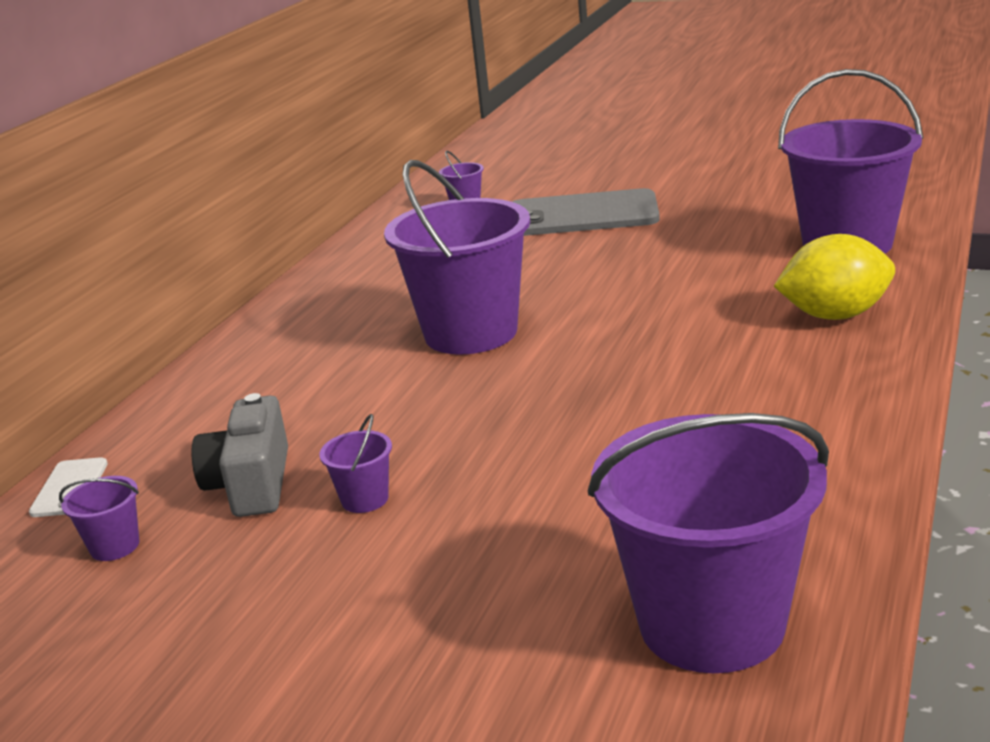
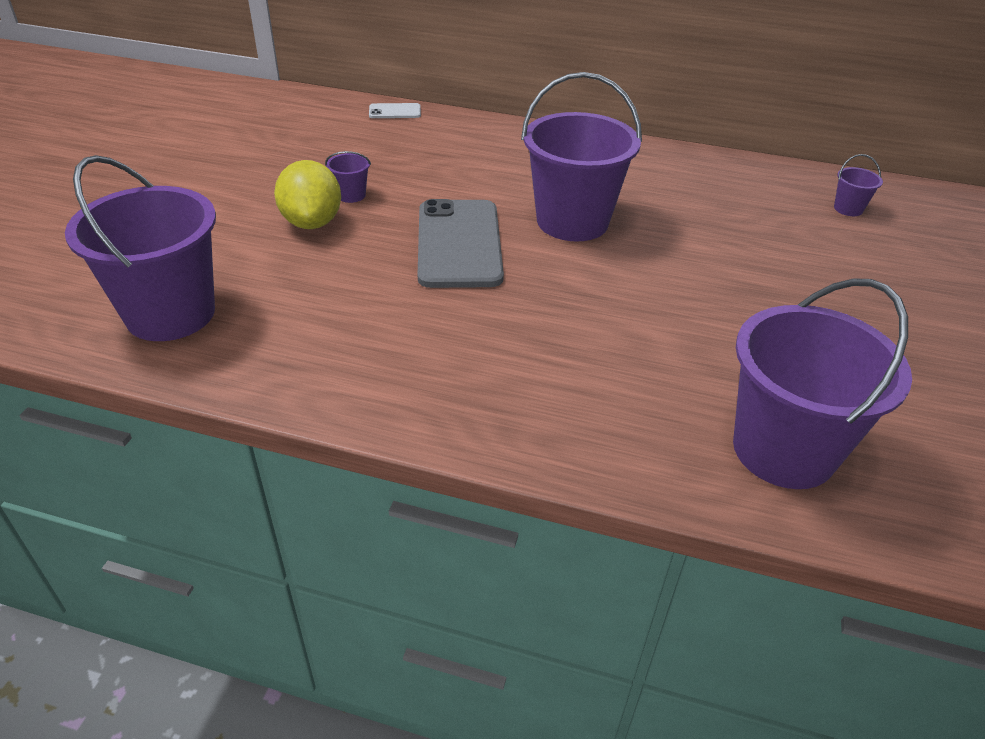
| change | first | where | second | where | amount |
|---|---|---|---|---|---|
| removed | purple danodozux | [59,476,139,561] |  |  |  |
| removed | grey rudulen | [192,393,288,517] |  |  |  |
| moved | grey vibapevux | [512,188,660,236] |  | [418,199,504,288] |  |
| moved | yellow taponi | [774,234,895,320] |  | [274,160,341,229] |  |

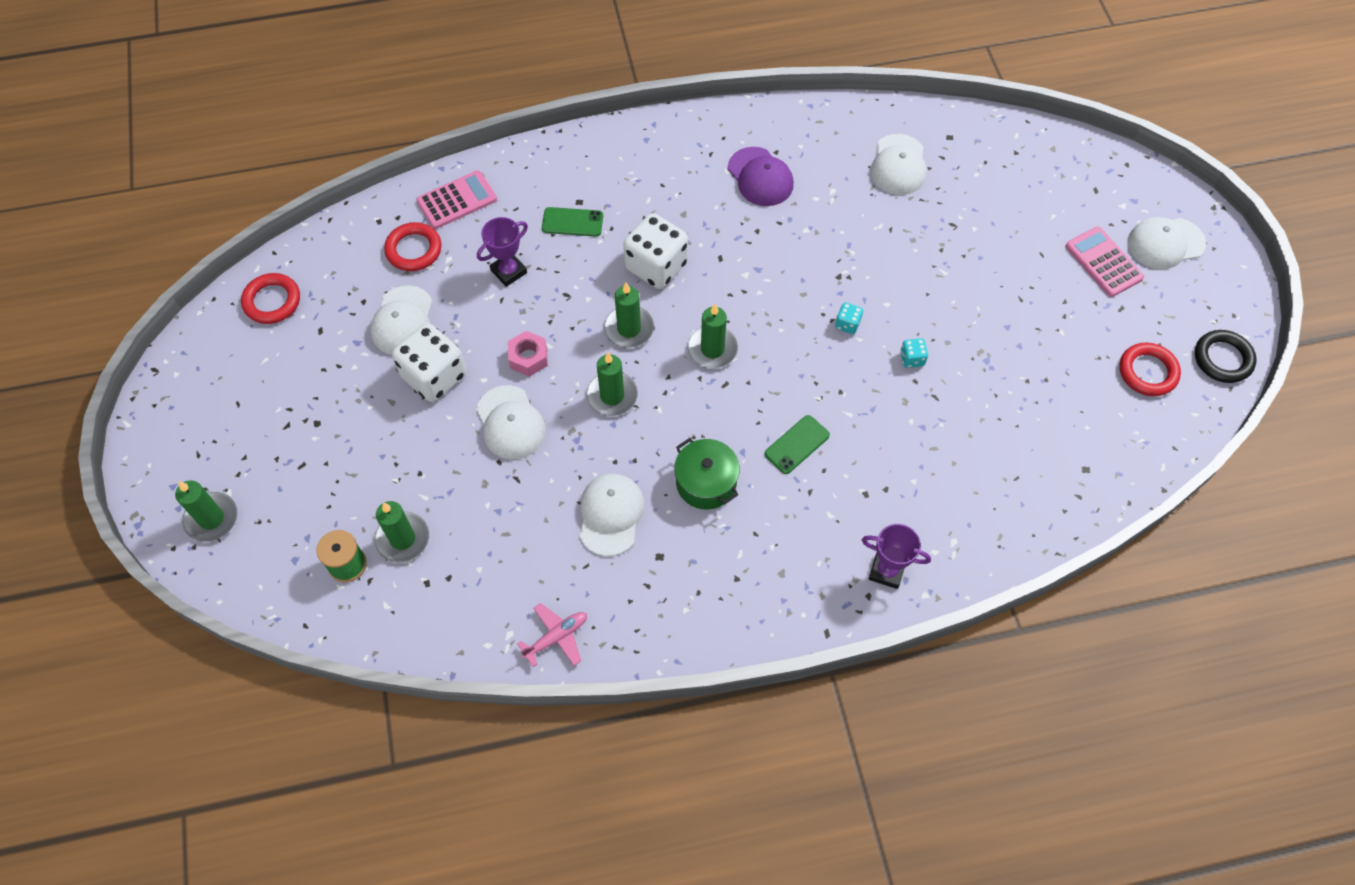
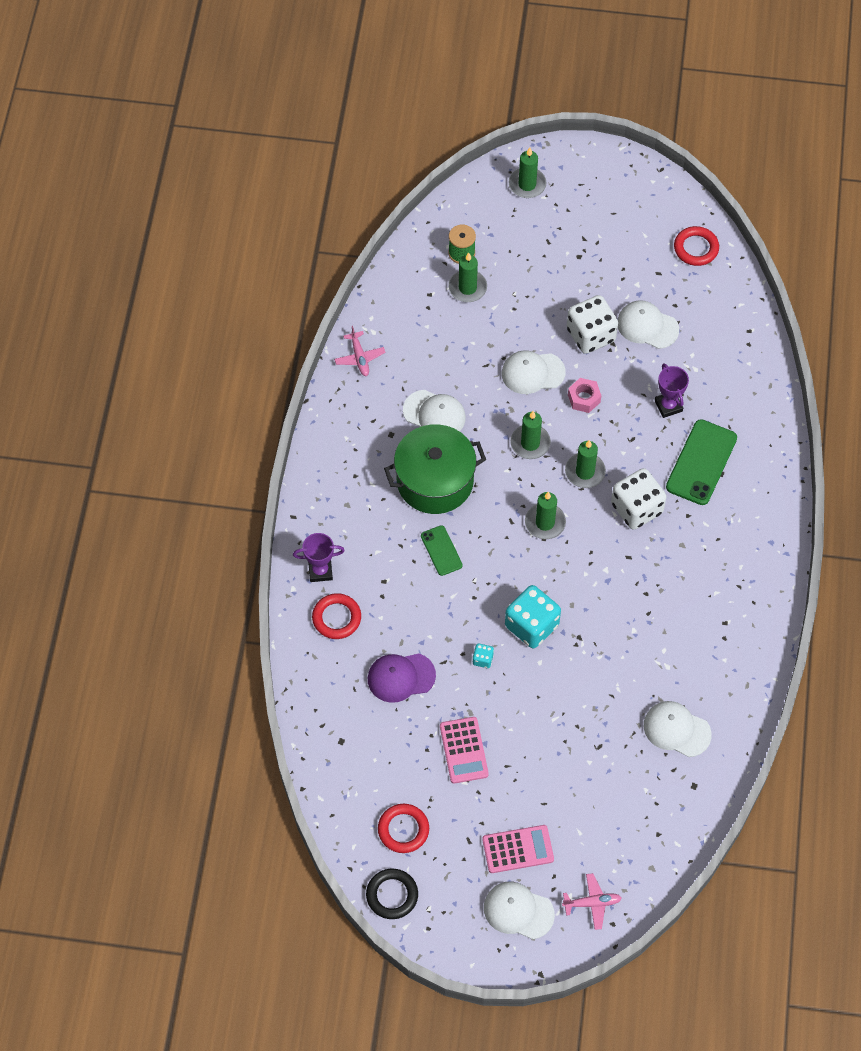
| change | first | where | second | where | amount |
|---|---|---|---|---|---|
| moved | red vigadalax | [384,222,442,271] |  | [312,593,361,639] |  |
| moved | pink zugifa | [416,170,497,229] |  | [440,717,489,784] |  |
| resized | green vibapevux | [542,207,603,237] |  | [666,419,737,505] | x1.77 |
| resized | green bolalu | [674,438,740,510] |  | [384,424,486,514] | x1.67 |
| moved | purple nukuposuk | [728,147,794,206] |  | [368,654,436,703] |  |
| resized | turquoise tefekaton | [835,302,863,334] |  | [505,585,561,648] | x2.31 |
| turned | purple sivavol | [862,524,931,589] |  | [293,533,345,582] | 45 degrees clockwise |
| turned | white nukuposuk | [1128,217,1206,269] |  | [484,882,555,939] | 75 degrees counterclockwise |
| added |  |  | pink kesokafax | [562,873,622,930] |  |

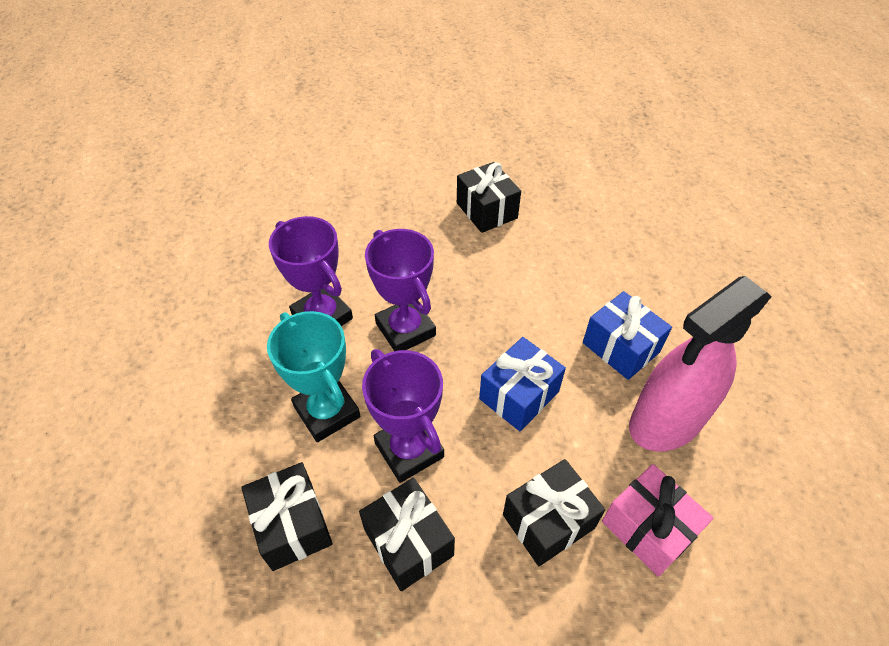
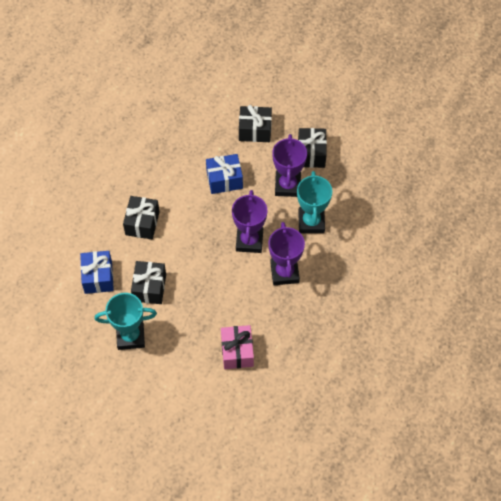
| change | first | where | second | where | amount |
|---|---|---|---|---|---|
| moved | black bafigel | [241,462,333,571] |  | [123,196,160,239] |  |
| moved | blue bafigel | [583,291,672,380] |  | [80,251,114,294] |  |
| moved | pink bafigel | [602,464,713,577] |  | [221,325,254,369] |  |
| removed | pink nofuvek | [629,276,772,452] |  |  |  |
| added |  |  | turquoise sivavol | [95,293,157,350] |  |

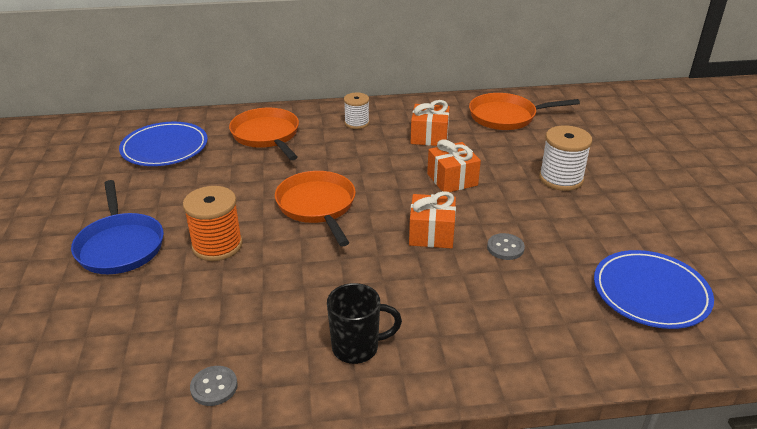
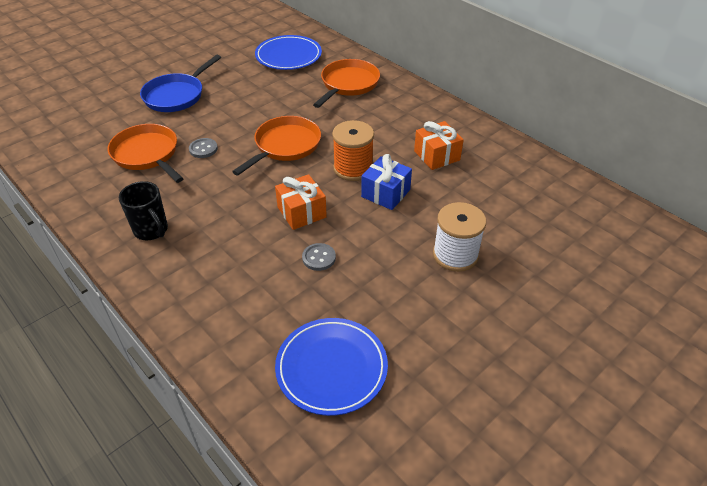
| change | first | where | second | where | amount |
|---|---|---|---|---|---|
| moved | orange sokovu | [183,186,243,261] |  | [332,120,374,181] |  |
| moved | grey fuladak | [190,366,238,406] |  | [189,138,218,158] |  |
| removed | white sokovu | [344,93,369,129] |  |  |  |
| recoloured | orange bafigel | [427,139,481,192] | blue bafigel | [361,154,412,210] |  |
| moved | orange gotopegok | [469,93,580,130] |  | [108,124,184,183] |  |

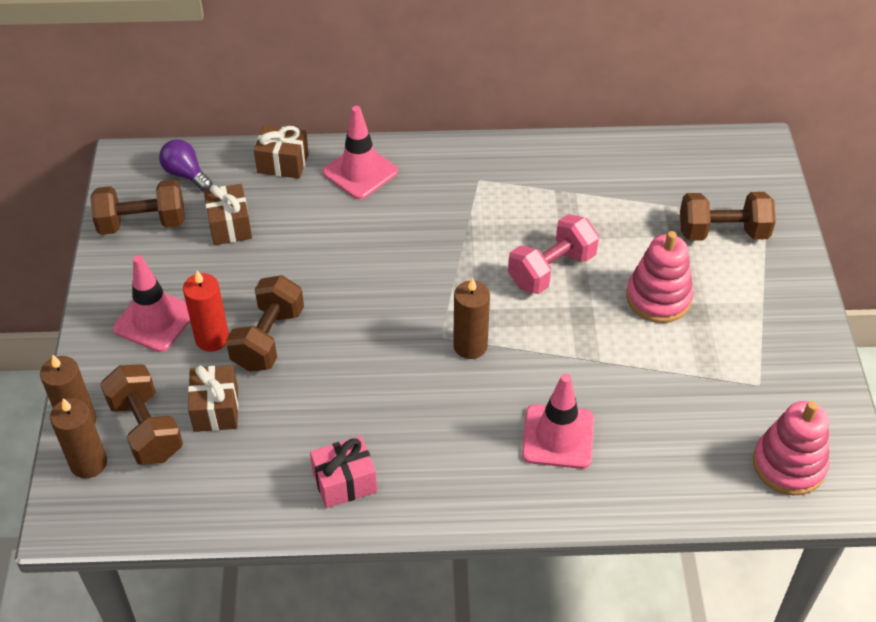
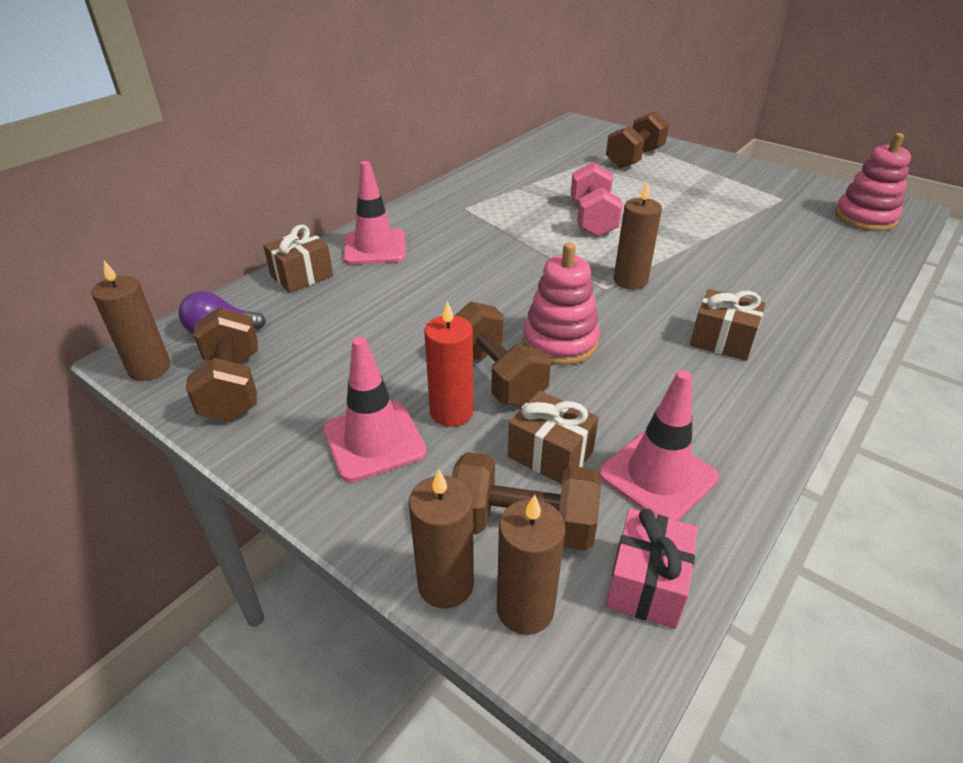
| change | first | where | second | where | amount |
|---|---|---|---|---|---|
| turned | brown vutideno | [90,180,185,235] |  | [186,307,258,422] | 45 degrees counterclockwise |
| moved | brown bafigel | [204,184,252,245] |  | [690,289,766,361] |  |
| moved | pink bafigel | [310,436,377,508] |  | [606,508,698,629] |  |
| moved | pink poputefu | [522,374,594,469] |  | [599,370,719,521] |  |
| moved | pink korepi | [626,231,694,323] |  | [523,242,600,365] |  |
| added |  |  | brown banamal | [92,261,170,381] |  |

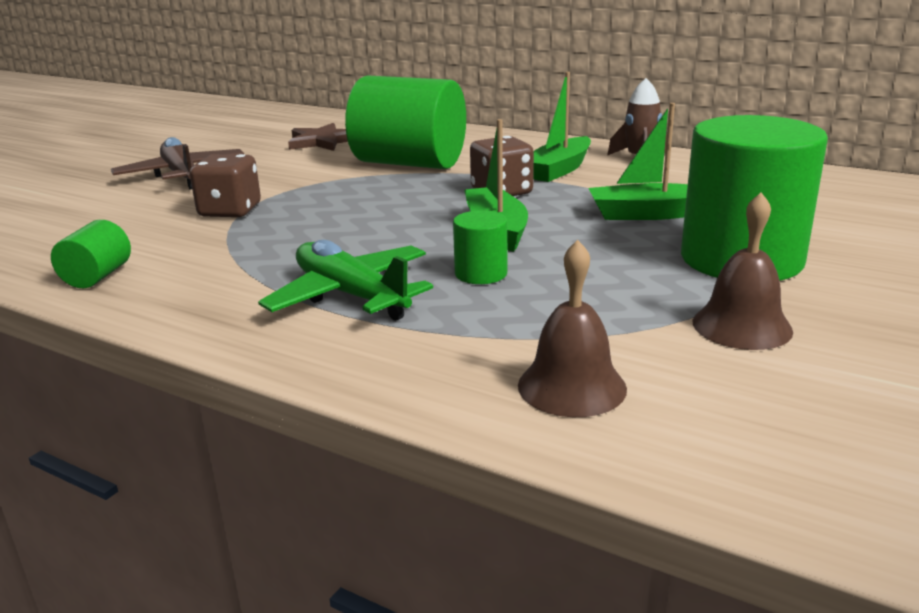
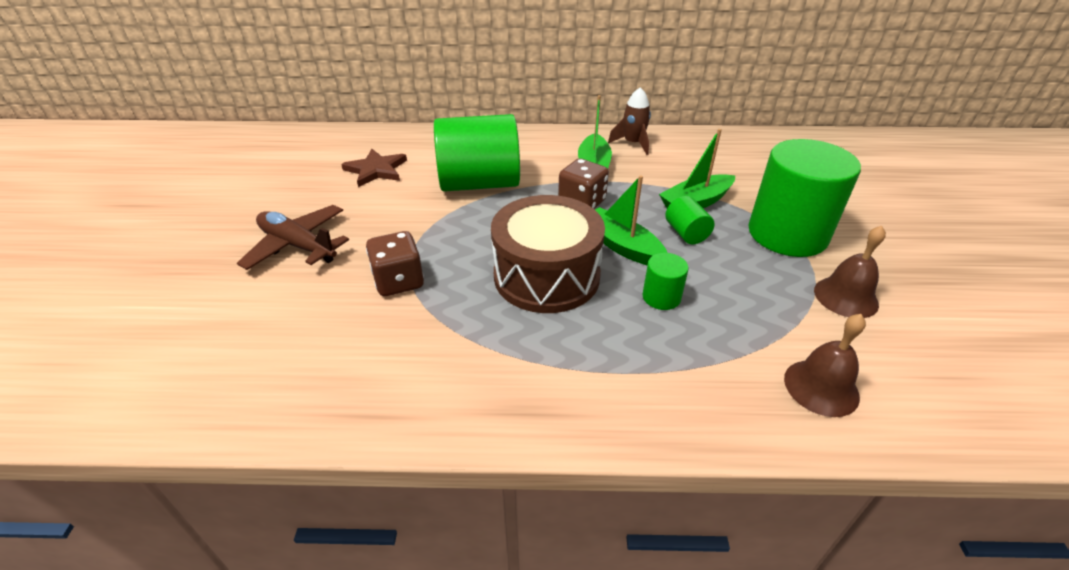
| change | first | where | second | where | amount |
|---|---|---|---|---|---|
| moved | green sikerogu | [51,220,131,288] |  | [665,196,714,244] |  |
| removed | green kesokafax | [258,240,433,321] |  |  |  |
| added |  |  | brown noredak | [491,195,605,313] |  |

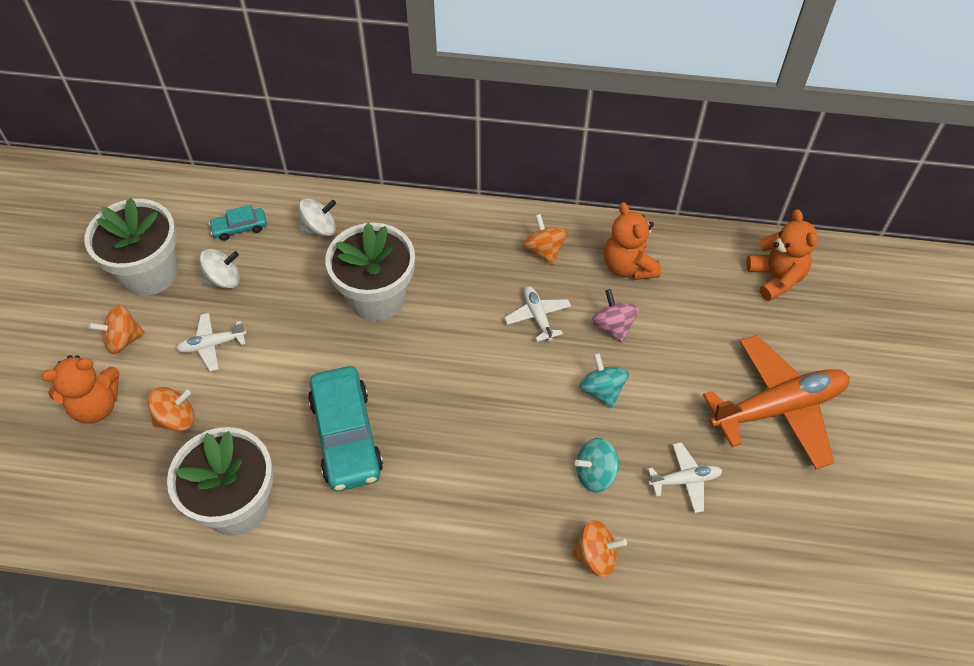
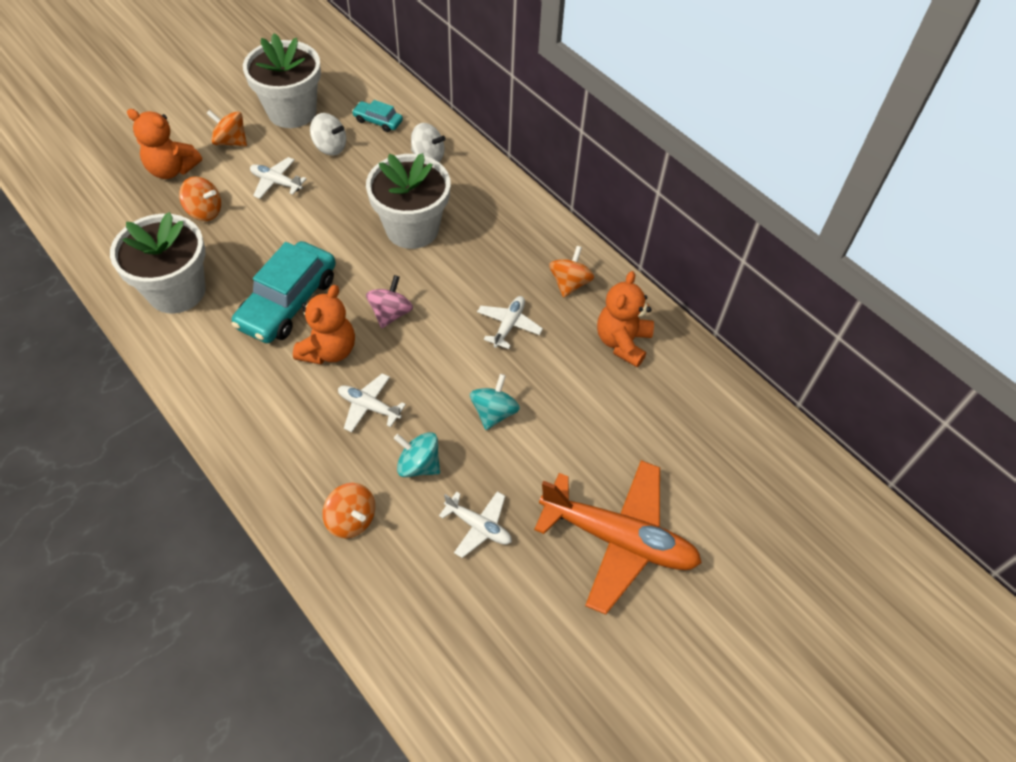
| change | first | where | second | where | amount |
|---|---|---|---|---|---|
| moved | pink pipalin | [591,289,639,343] |  | [366,275,413,328] |  |
| moved | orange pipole | [746,209,818,301] |  | [293,285,355,365] |  |
| added |  |  | white kesokafax | [338,373,406,432] |  |

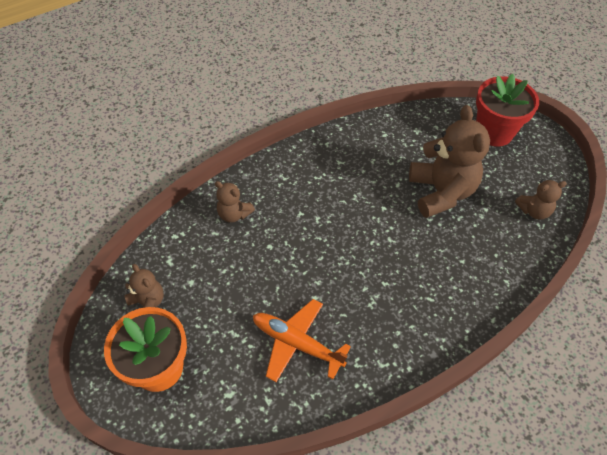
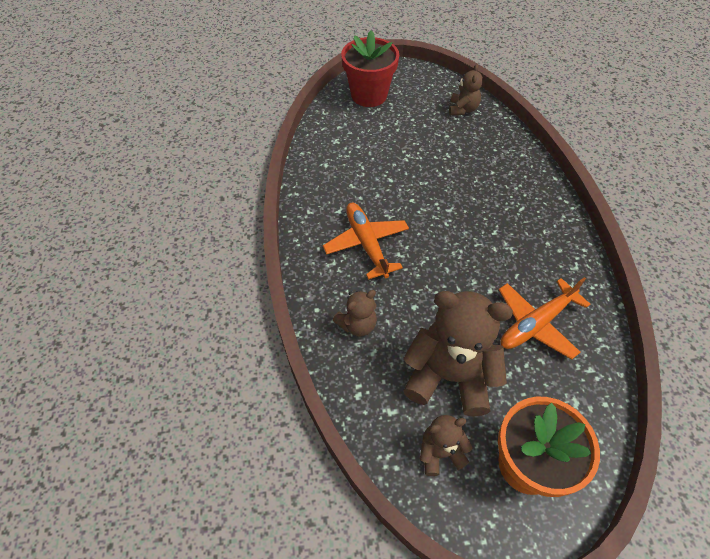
| change | first | where | second | where | amount |
|---|---|---|---|---|---|
| moved | brown pipole | [409,105,490,218] |  | [403,291,513,416] |  |
| added |  |  | orange kesokafax | [323,203,409,280] |  |

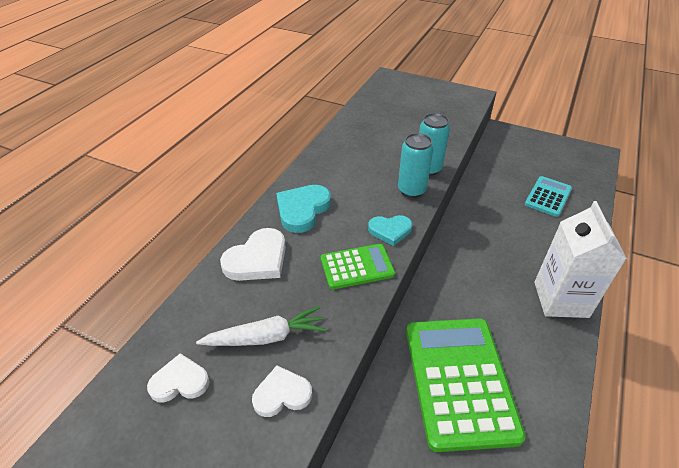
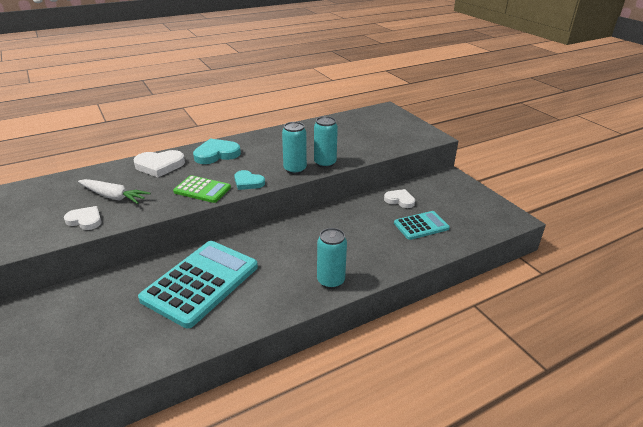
| change | first | where | second | where | amount |
|---|---|---|---|---|---|
| moved | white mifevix | [147,353,209,403] |  | [384,189,415,208] |  |
| recoloured | green zugifa | [406,319,526,452] | turquoise zugifa | [138,241,258,328] |  |
| replaced | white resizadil | [534,201,627,318] | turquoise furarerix | [317,228,347,289] |  |

